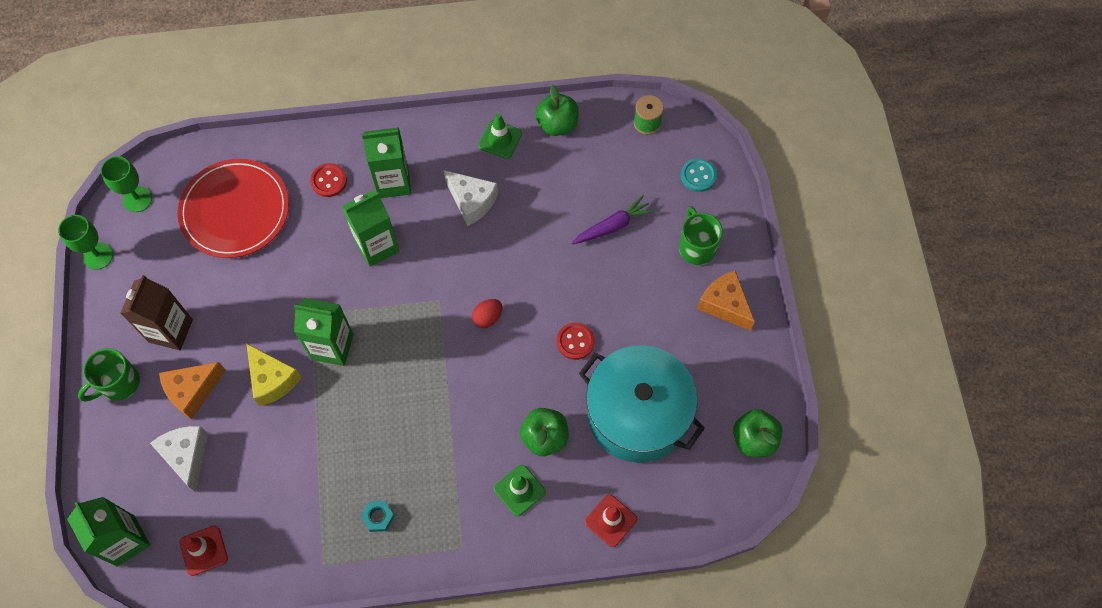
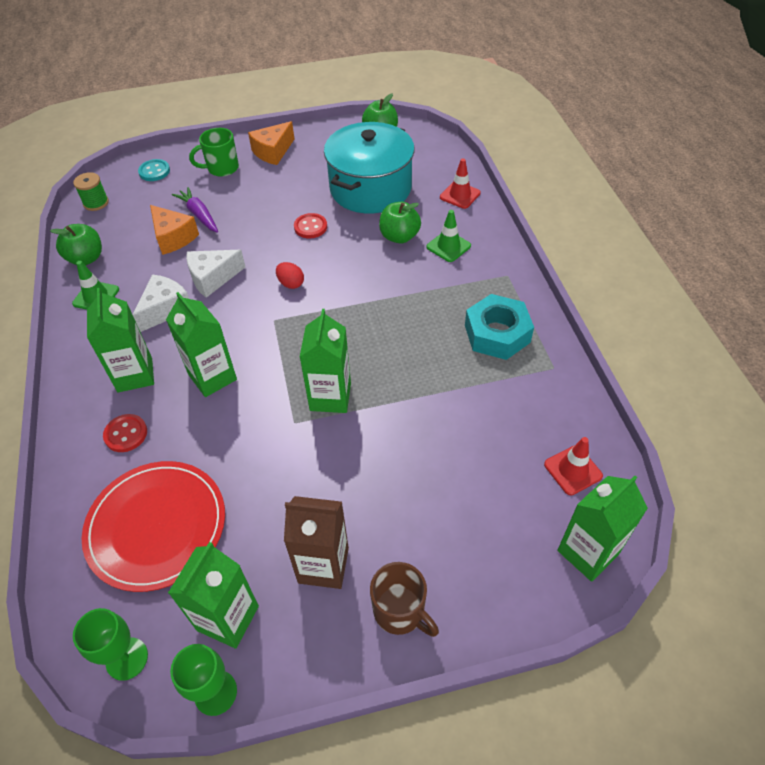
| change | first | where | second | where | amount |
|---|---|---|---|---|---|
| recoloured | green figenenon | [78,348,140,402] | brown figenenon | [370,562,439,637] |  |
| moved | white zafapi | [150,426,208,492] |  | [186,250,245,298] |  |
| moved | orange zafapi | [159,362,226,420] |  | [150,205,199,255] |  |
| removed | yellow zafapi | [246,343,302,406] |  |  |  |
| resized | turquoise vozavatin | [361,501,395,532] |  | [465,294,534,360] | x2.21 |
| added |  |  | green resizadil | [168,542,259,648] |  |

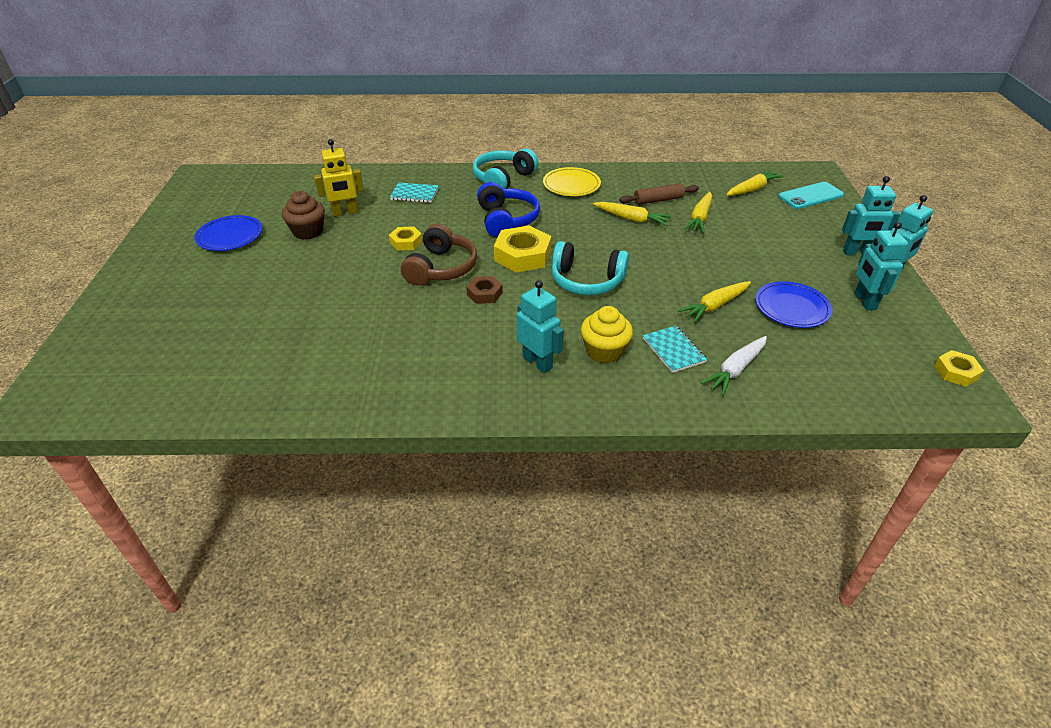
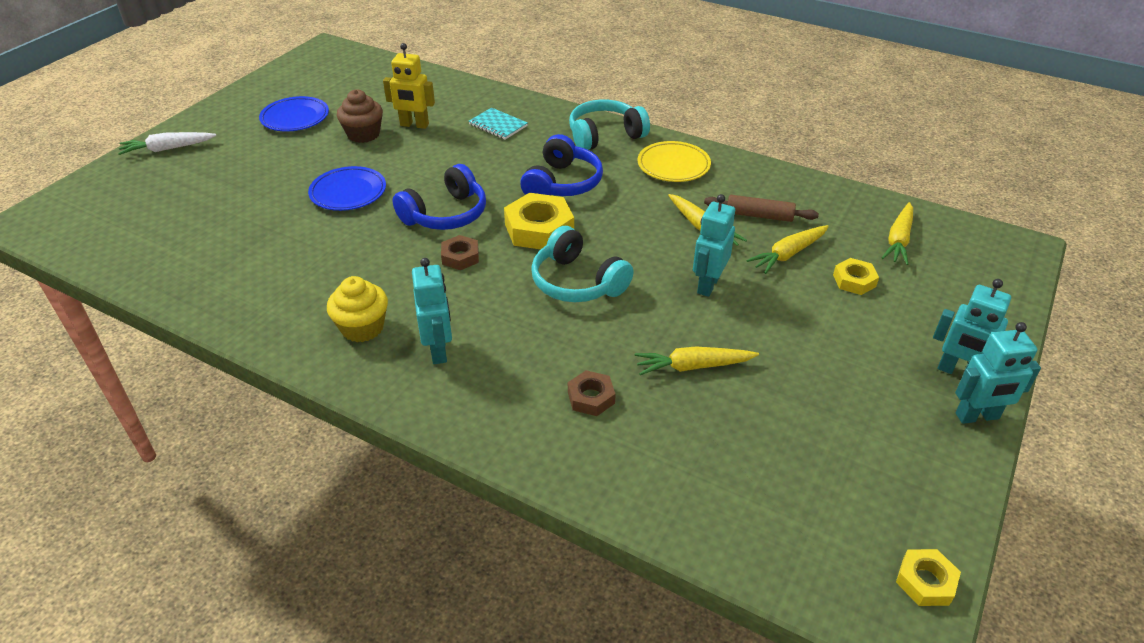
| change | first | where | second | where | amount |
|---|---|---|---|---|---|
| moved | yellow vozavatin | [389,226,423,251] |  | [833,258,879,295] |  |
| recoloured | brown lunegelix | [401,224,477,286] | blue lunegelix | [393,164,486,230] |  |
| moved | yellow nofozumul | [581,306,633,364] |  | [327,276,388,342] |  |
| replaced | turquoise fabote | [643,326,707,373] | brown vozavatin | [568,370,616,416] |  |
| moved | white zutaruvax | [701,336,767,395] |  | [118,132,216,155] |  |
| turned | yellow zutaruvax | [726,169,783,196] |  | [882,202,913,265] | 120 degrees clockwise |
| moved | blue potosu | [755,281,832,328] |  | [308,166,386,211] |  |
| removed | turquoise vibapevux | [778,182,844,209] |  |  |  |
| moved | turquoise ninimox | [854,222,908,310] |  | [693,194,735,297] |  |

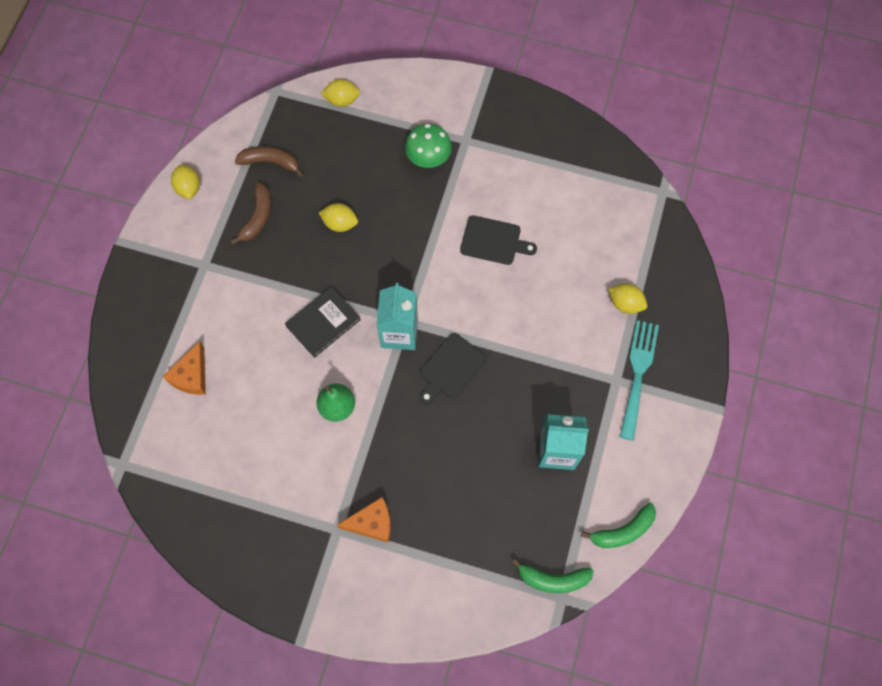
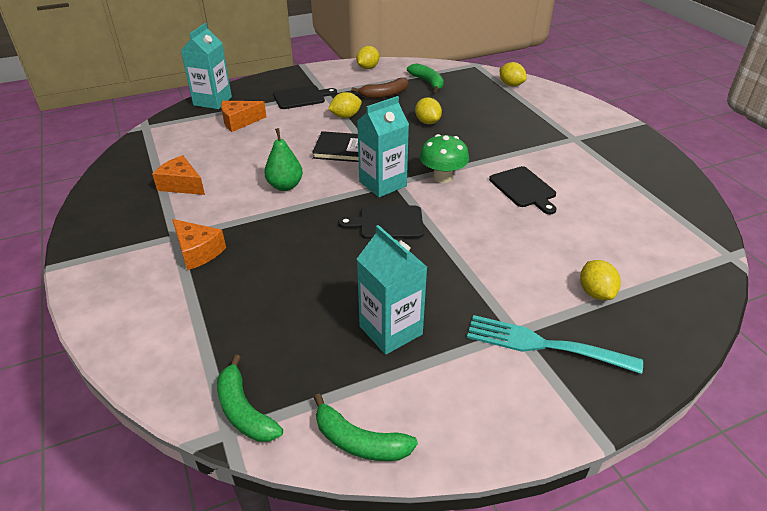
| change | first | where | second | where | amount |
|---|---|---|---|---|---|
| recoloured | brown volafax | [235,146,304,177] | green volafax | [407,64,444,92] |  |
| moved | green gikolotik | [405,124,452,168] |  | [420,134,469,183] |  |
| turned | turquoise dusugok | [620,320,659,441] |  | [467,315,643,374] | 135 degrees counterclockwise |
| added |  |  | orange zafapi | [152,155,205,195] |  |
| added |  |  | turquoise resizadil | [181,23,232,109] |  |
| added |  |  | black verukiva | [273,85,337,109] |  |
| added |  |  | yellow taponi | [328,92,362,118] |  |

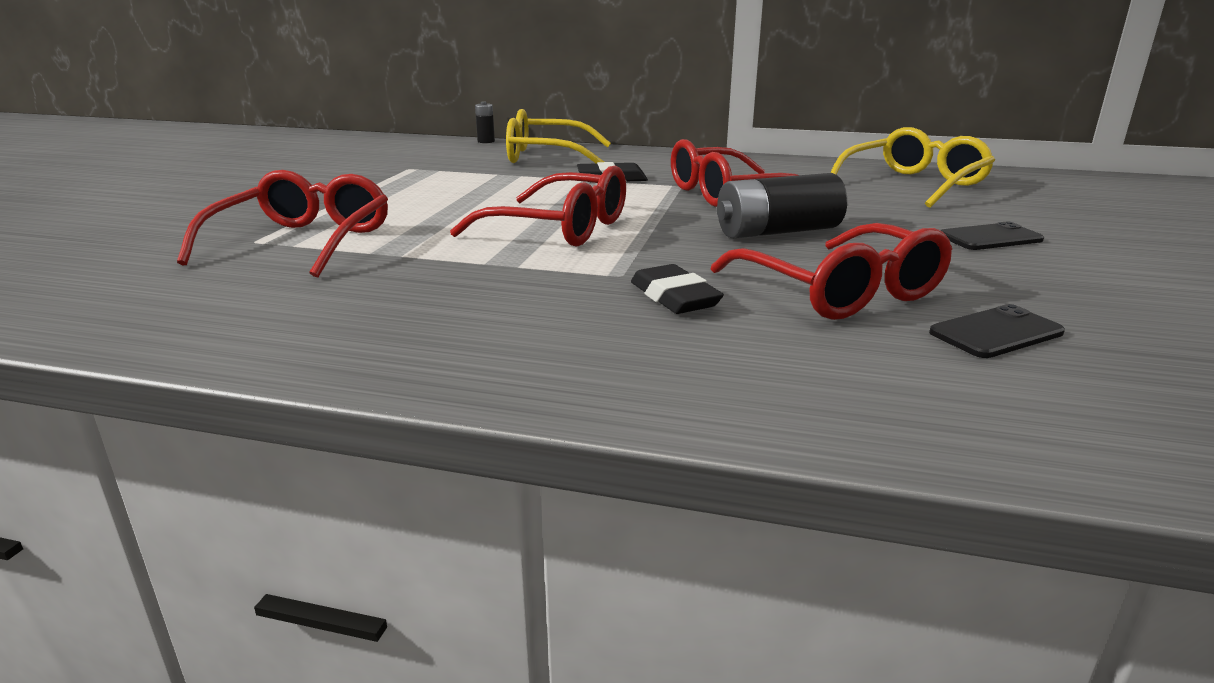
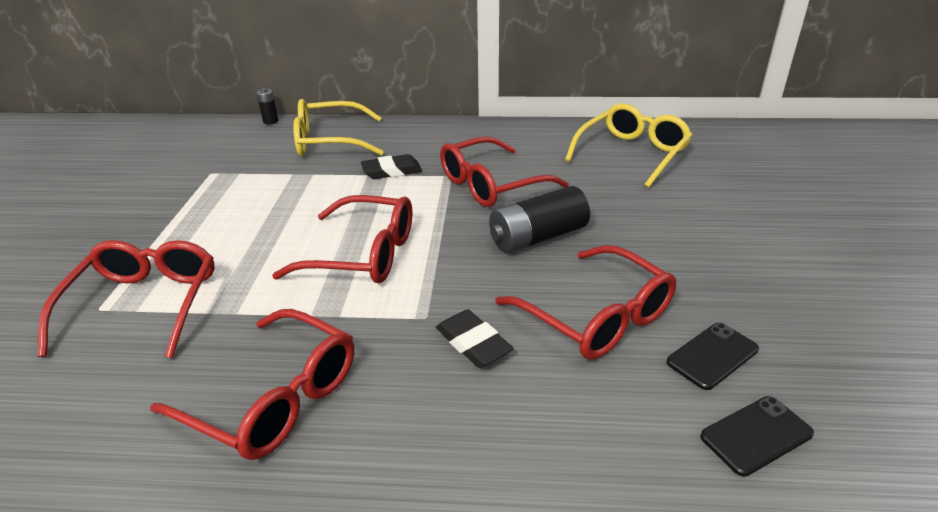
| change | first | where | second | where | amount |
|---|---|---|---|---|---|
| moved | black vibapevux | [941,221,1044,250] |  | [700,396,814,477] |  |
| added |  |  | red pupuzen | [150,309,354,460] |  |

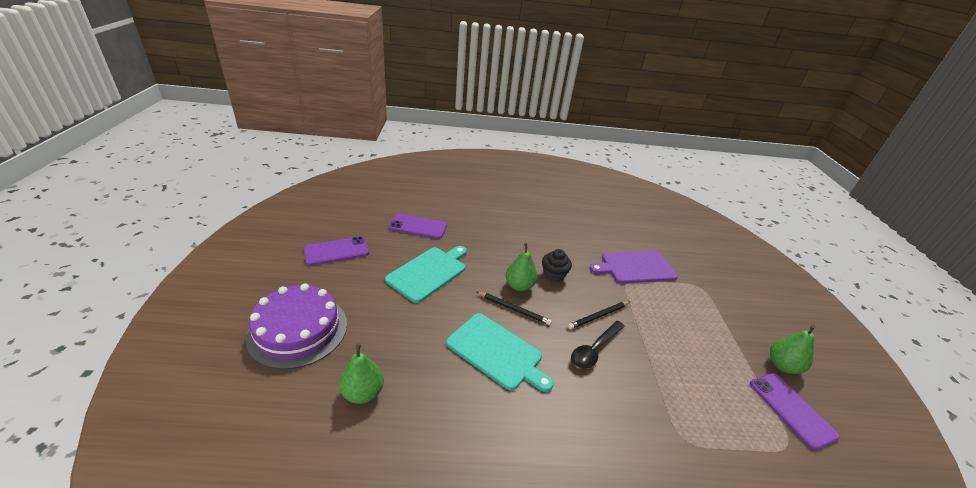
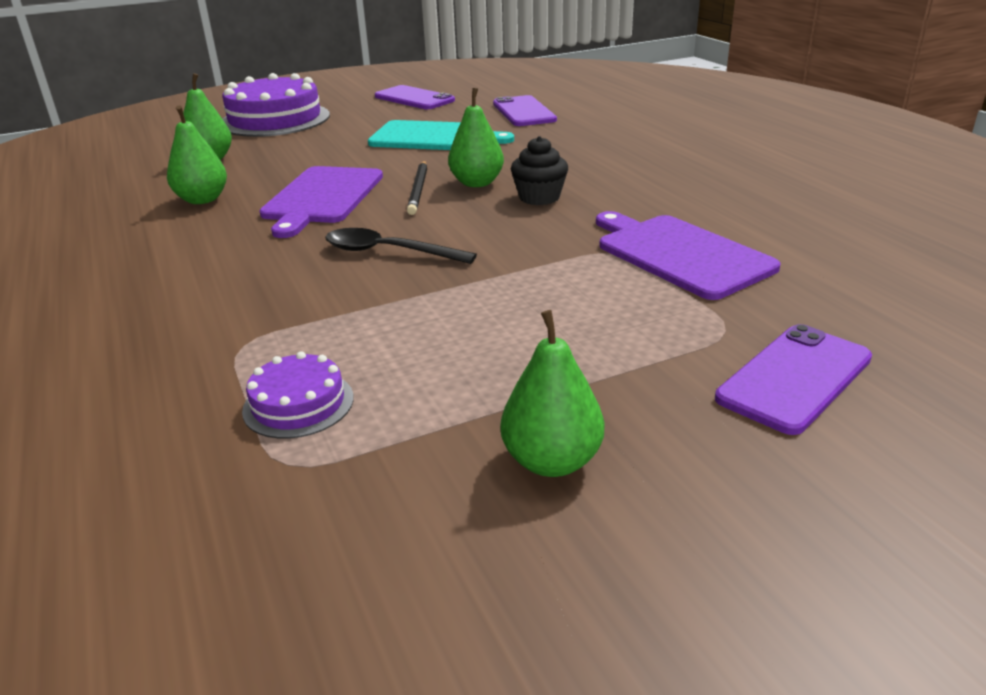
| change | first | where | second | where | amount |
|---|---|---|---|---|---|
| recoloured | turquoise verukiva | [446,313,554,392] | purple verukiva | [259,166,383,238] |  |
| removed | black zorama | [568,301,630,329] |  |  |  |
| moved | purple vibapevux | [750,373,840,450] |  | [715,324,872,435] |  |
| added |  |  | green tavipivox | [167,105,227,204] |  |
| added |  |  | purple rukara | [242,351,354,439] |  |

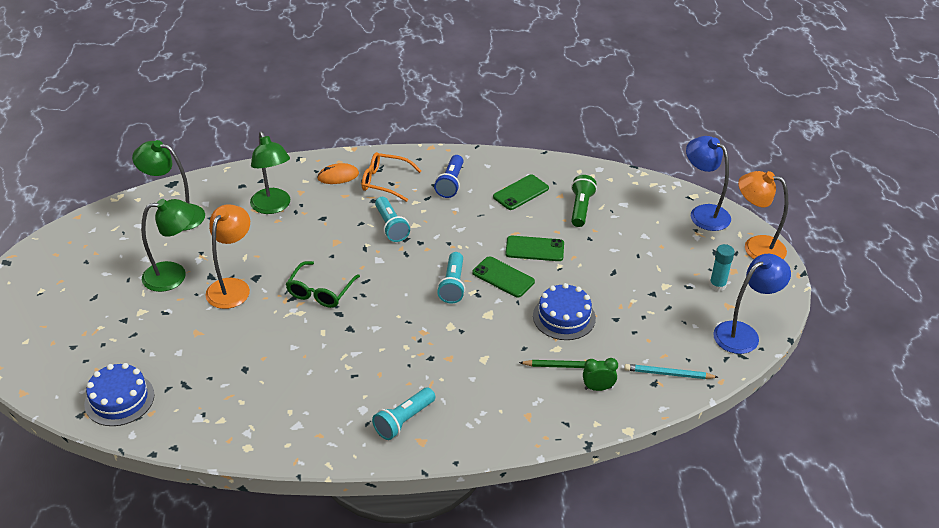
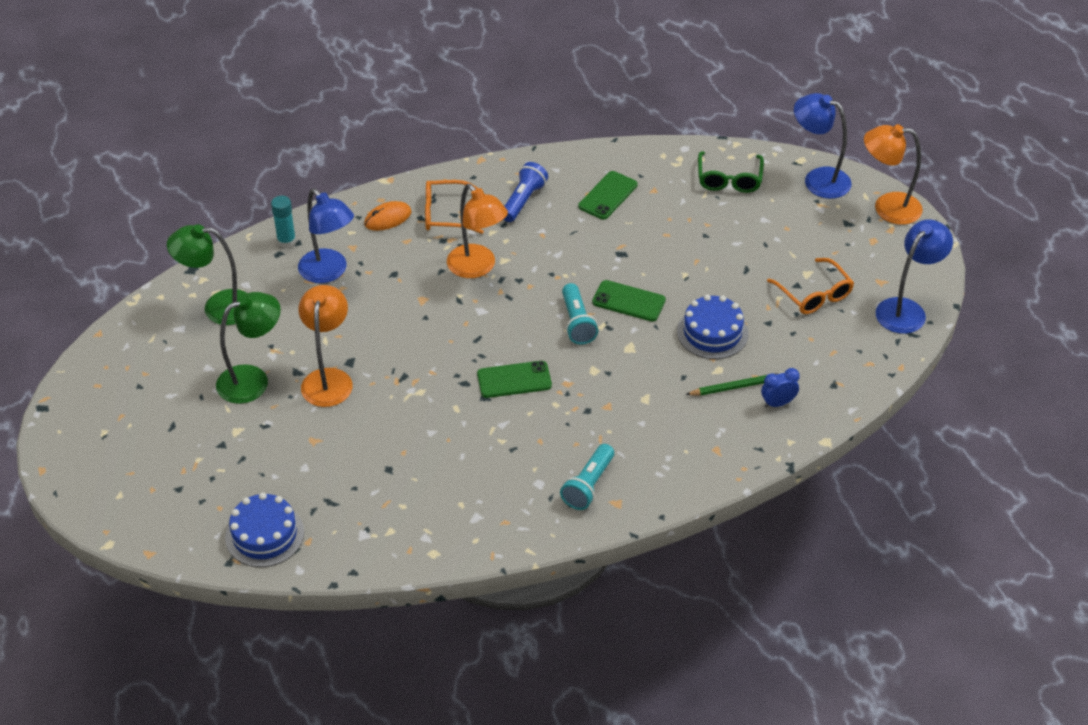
| change | first | where | second | where | amount |
|---|---|---|---|---|---|
| recoloured | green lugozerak | [250,131,290,214] | blue lugozerak | [298,188,354,283] |  |
| moved | green pupuzen | [286,261,360,308] |  | [698,151,764,193] |  |
| replaced | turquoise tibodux | [375,197,410,242] | orange lugozerak | [447,184,508,278] |  |
| turned | blue tibodux | [434,155,463,198] |  | [503,162,548,222] | 150 degrees counterclockwise |
| moved | green vibapevux | [505,236,564,261] |  | [477,361,552,398] |  |
| removed | green tibodux | [571,175,597,227] |  |  |  |
| recoloured | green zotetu | [583,358,618,391] | blue zotetu | [761,368,800,408] |  |
| removed | turquoise zorama | [624,364,718,379] |  |  |  |
| moved | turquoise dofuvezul | [709,244,735,291] |  | [271,196,296,248] |  |
| added |  |  | orange pupuzen | [767,258,854,314] |  |

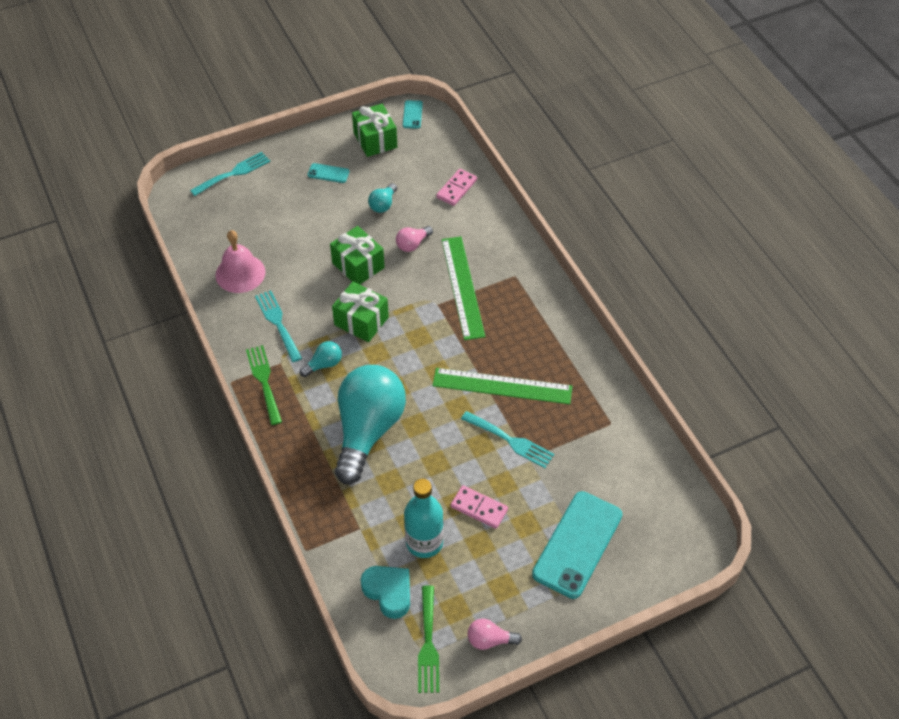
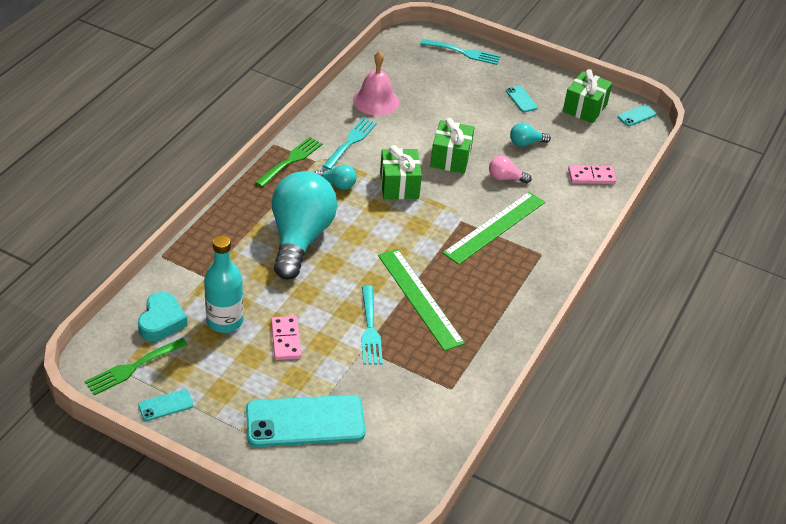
| change | first | where | second | where | amount |
|---|---|---|---|---|---|
| turned | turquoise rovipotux | [335,365,406,484] |  | [272,171,337,280] | 60 degrees counterclockwise |
| replaced | pink rovipotux | [468,618,522,650] | turquoise vibapevux | [138,389,193,421] |  |

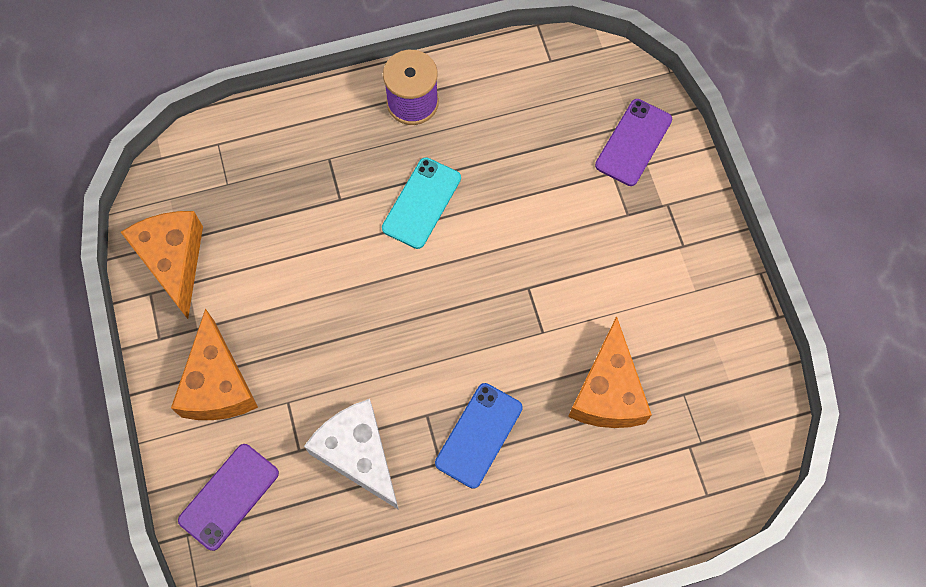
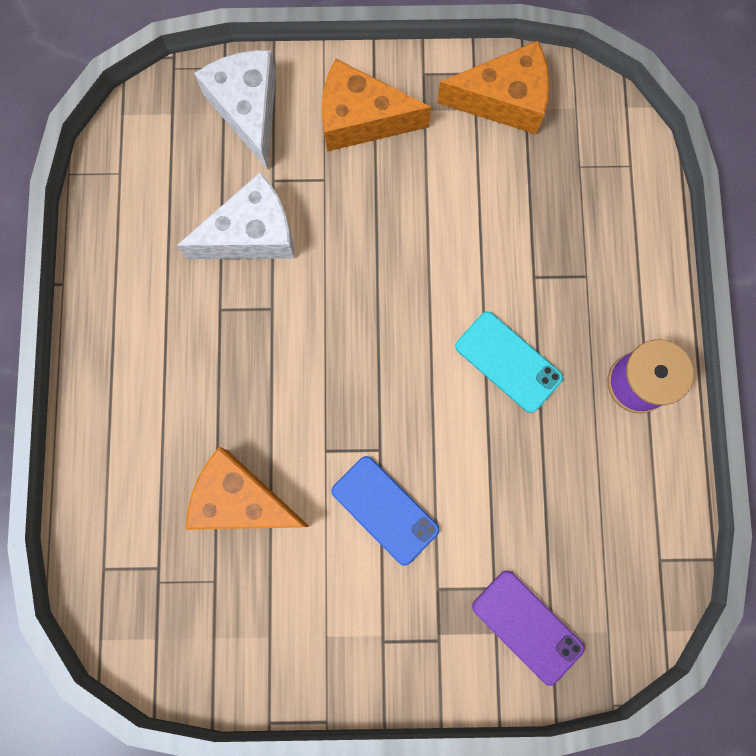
| change | first | where | second | where | amount |
|---|---|---|---|---|---|
| replaced | purple vibapevux | [178,444,279,551] | white zafapi | [194,50,276,170] |  |
| moved | blue vibapevux | [435,383,523,489] |  | [331,456,440,566] |  |

